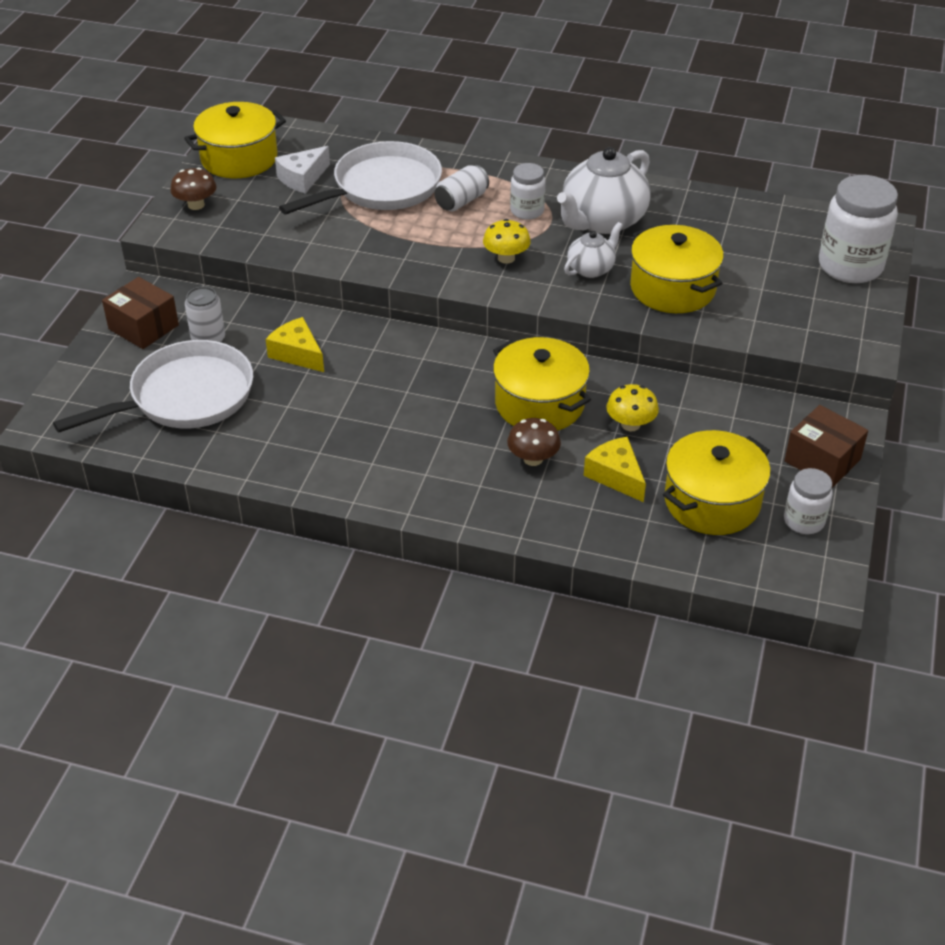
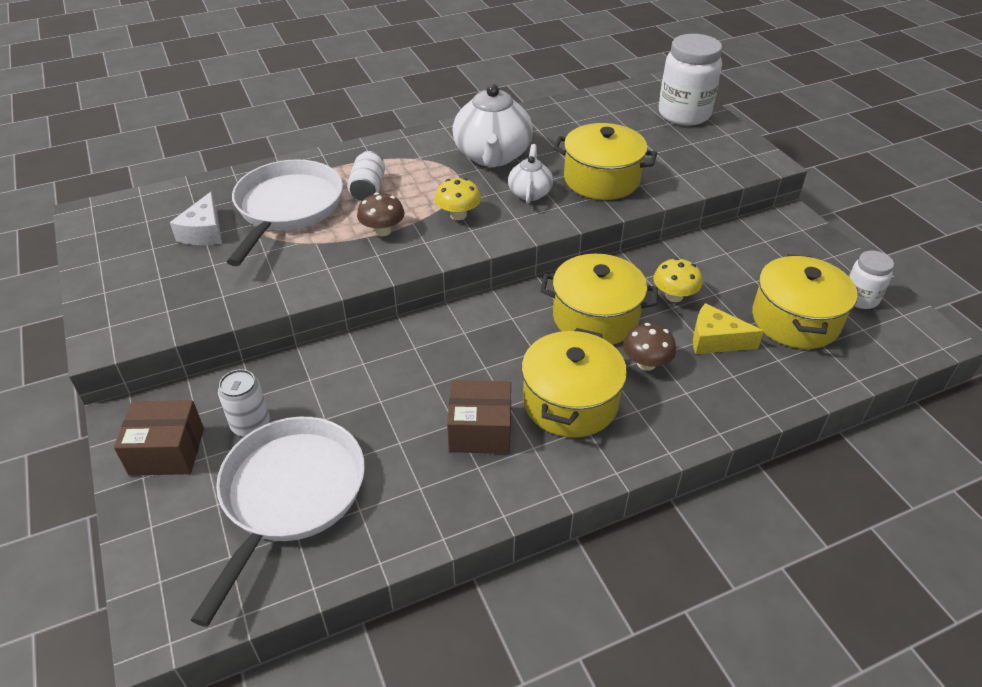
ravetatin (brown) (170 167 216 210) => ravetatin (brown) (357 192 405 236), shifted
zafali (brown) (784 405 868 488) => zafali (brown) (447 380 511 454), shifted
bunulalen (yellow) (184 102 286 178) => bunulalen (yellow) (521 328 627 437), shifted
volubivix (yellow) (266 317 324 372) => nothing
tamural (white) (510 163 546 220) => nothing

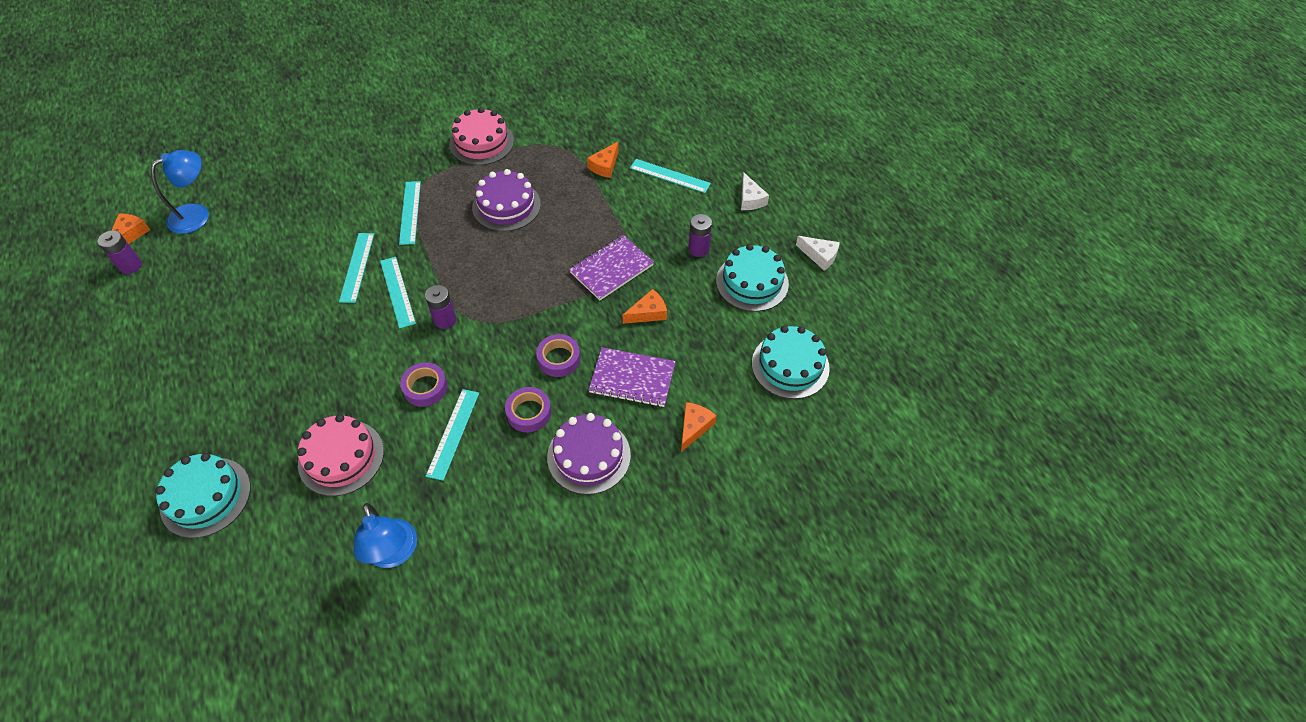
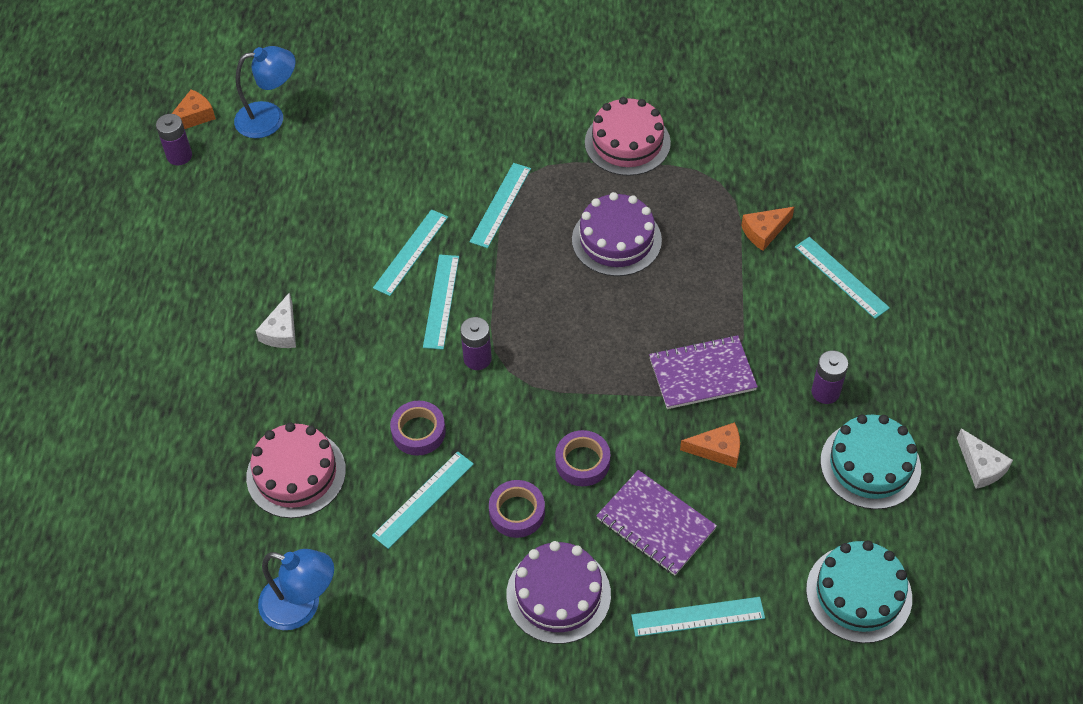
volubivix (white) (741 172 769 210) => volubivix (white) (256 292 296 348), shifted
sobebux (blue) (354 503 417 568) => sobebux (blue) (258 549 334 630), 75 degrees counterclockwise
volubivix (orange) (681 402 717 452) => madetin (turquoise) (631 597 765 637)
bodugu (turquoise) (155 453 251 538) => nothing

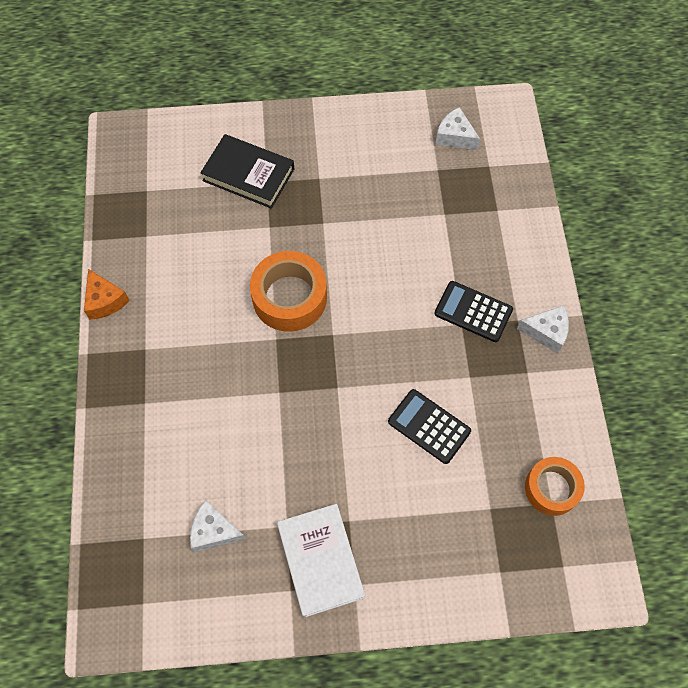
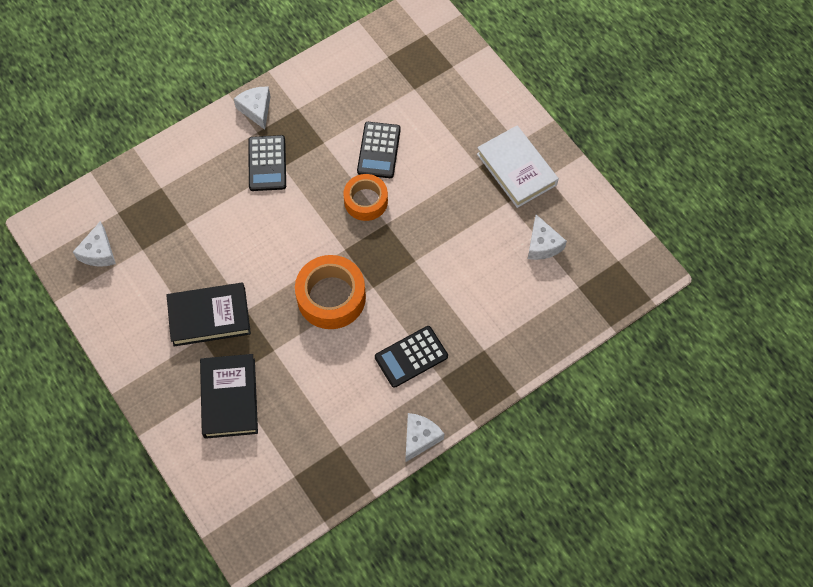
nothing => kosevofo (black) (166 283 251 346)
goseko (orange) (525 457 585 516) => goseko (orange) (343 174 388 221), shifted
nothing => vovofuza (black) (375 326 448 388)
volubivix (orange) (84 269 130 320) => volubivix (white) (406 413 444 462)
kosevofo (white) (277 504 365 618) => kosevofo (white) (477 126 559 208), 75 degrees counterclockwise

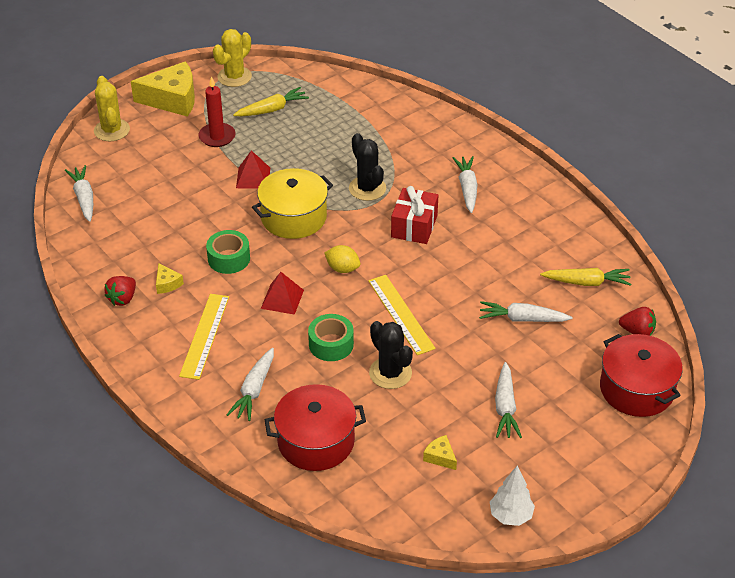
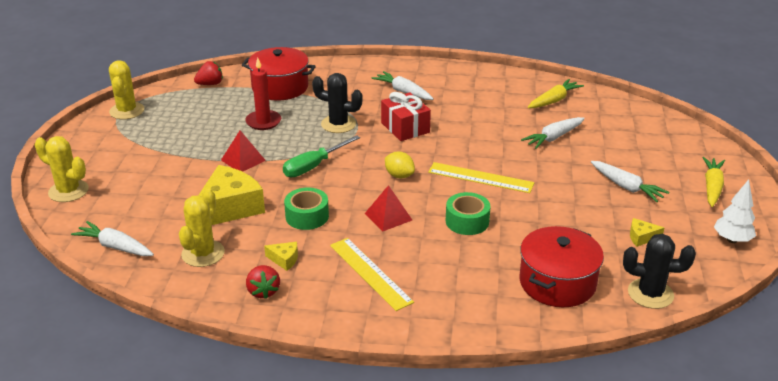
nothing => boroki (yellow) (179 189 225 267)
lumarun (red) (619 307 656 336) => lumarun (red) (194 61 223 85), shifted
volubivix (yellow) (131 61 195 117) => volubivix (yellow) (198 165 265 225), shifted
bunulalen (red) (600 334 683 417) => bunulalen (red) (242 47 316 101), shifted
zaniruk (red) (199 76 236 147) => zaniruk (red) (245 58 281 130), shifted
bunulalen (yellow) (252 168 333 239) => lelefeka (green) (283 135 360 178)
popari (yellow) (325 245 360 273) => popari (yellow) (385 152 415 178), 60 degrees clockwise
boroki (black) (369 321 413 389) => boroki (black) (623 234 696 309), shifted
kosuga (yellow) (233 87 309 116) => kosuga (yellow) (702 157 725 207), shifted
kosuga (white) (227 348 274 421) => nothing

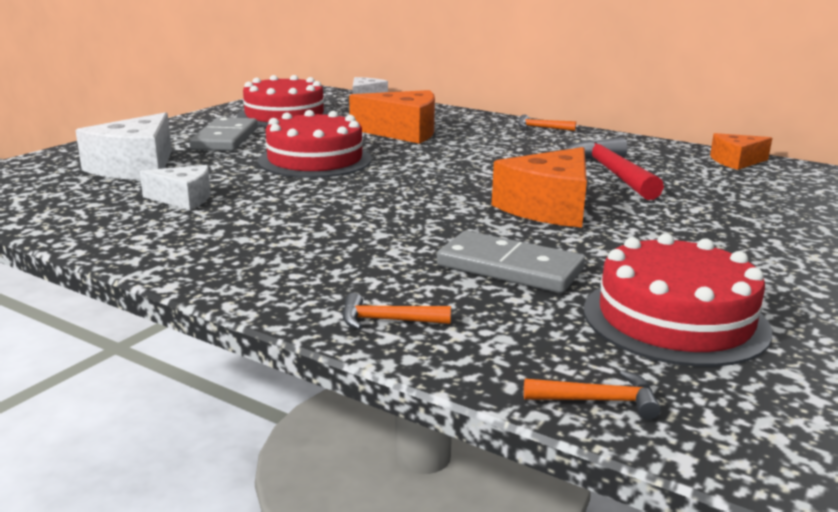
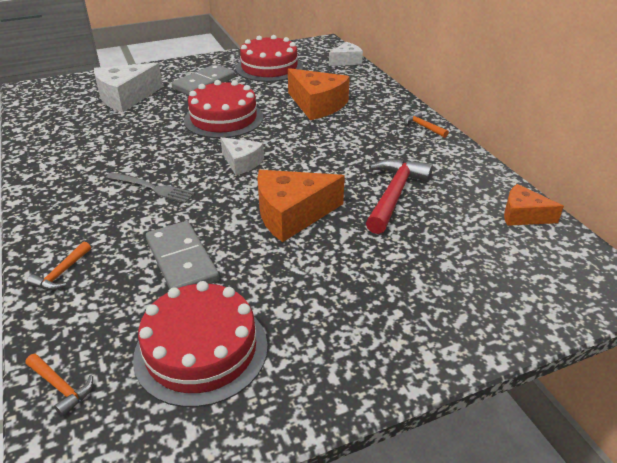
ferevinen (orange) (343 293 451 330) => ferevinen (orange) (27 242 91 290), 105 degrees counterclockwise
nothing => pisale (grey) (106 172 195 203)
volubivix (white) (140 165 211 210) => volubivix (white) (220 137 264 175), shifted

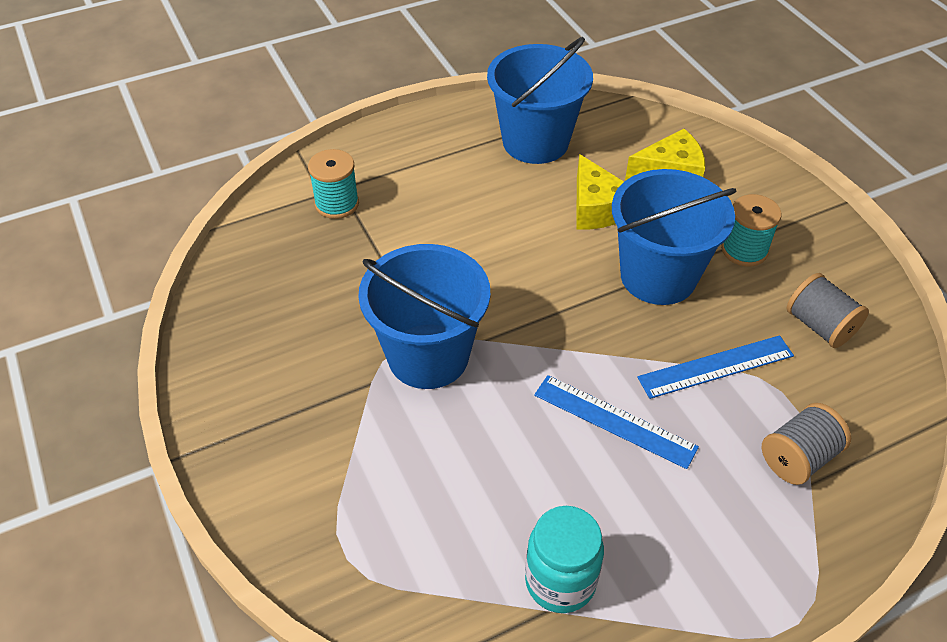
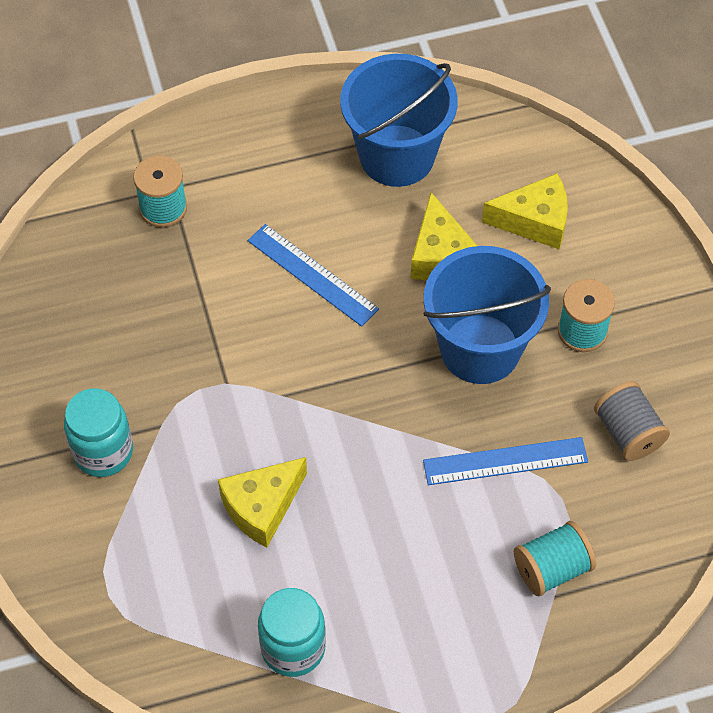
nothing => tamural (turquoise) (64 388 133 477)
nothing => volubivix (yellow) (218 457 307 548)
madetin (blue) (534 375 699 469) => madetin (blue) (248 224 379 327), shifted
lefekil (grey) (762 403 851 485) => lefekil (turquoise) (514 521 596 596)
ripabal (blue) (358 244 490 389) => nothing

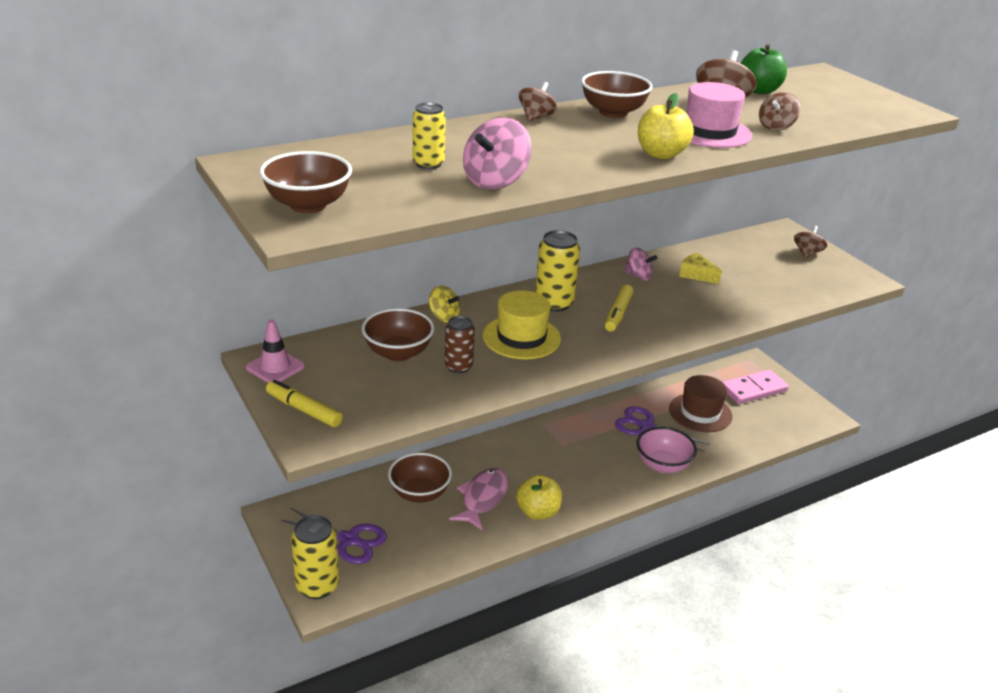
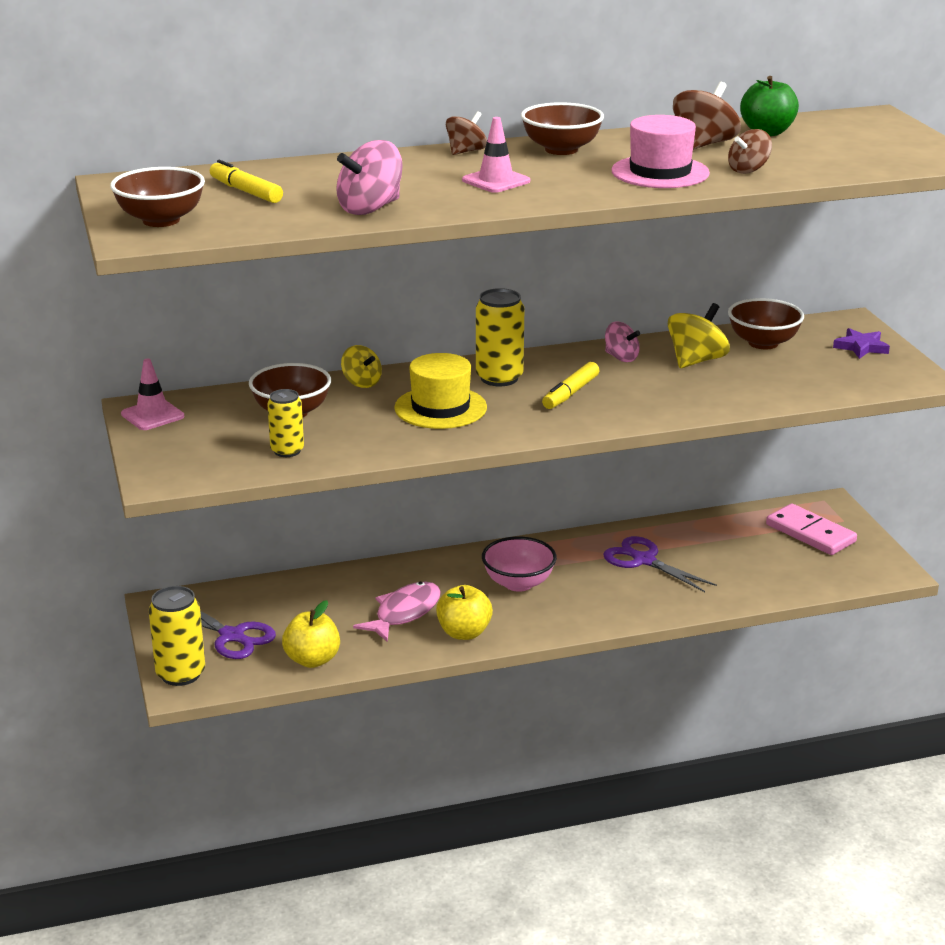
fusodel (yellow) (266 380 343 427) => fusodel (yellow) (210 160 283 203), shifted
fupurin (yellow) (413 102 446 169) => fupurin (yellow) (267 389 304 457), shifted
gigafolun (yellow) (638 93 694 159) => gigafolun (yellow) (282 600 340 668), shifted
nothing => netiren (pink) (462 117 530 193)
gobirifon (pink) (637 427 697 473) => gobirifon (pink) (482 537 557 592), shifted
volubivix (yellow) (679 253 722 284) => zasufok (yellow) (668 303 730 368)
gobirifon (brown) (388 453 452 503) => gobirifon (brown) (728 298 804 349), shifted
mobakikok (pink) (722 370 789 404) => mobakikok (pink) (766 504 857 555), 60 degrees clockwise
zasufok (brown) (794 225 827 258) => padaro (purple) (833 328 890 359)
fupurin (brown) (445 316 475 373) => nothing
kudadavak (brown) (669 375 732 432) => nothing

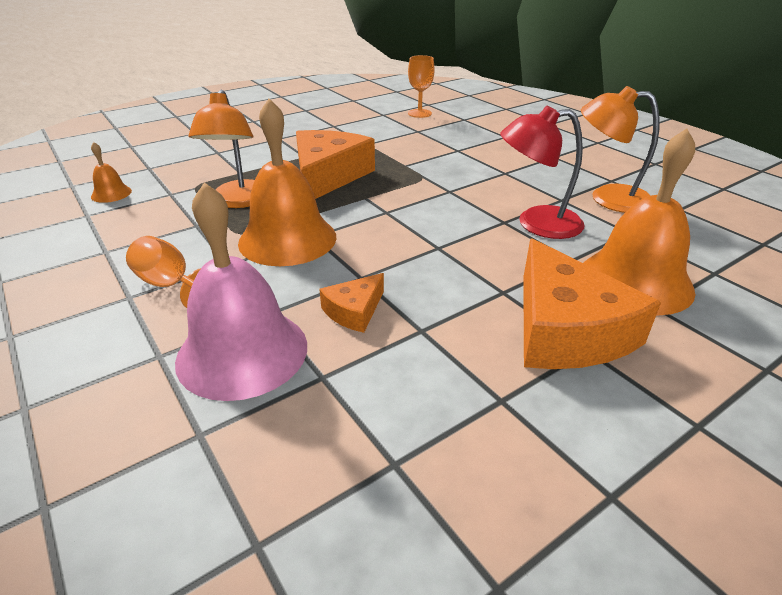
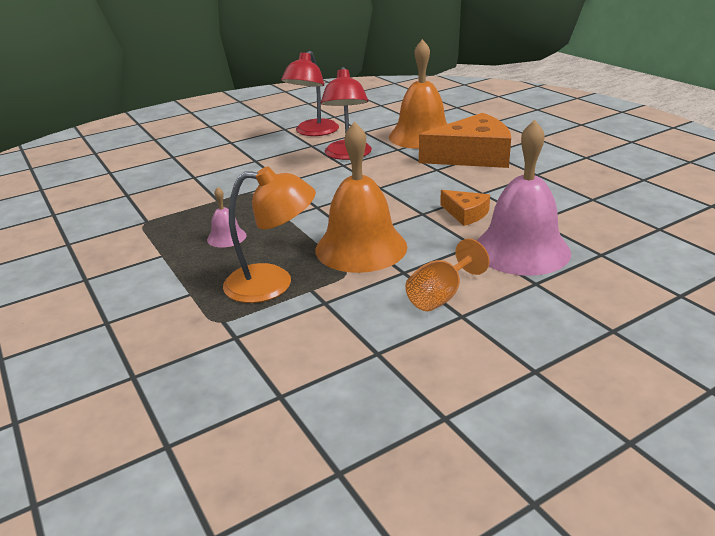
volubivix (orange) (296 130 375 199) => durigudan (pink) (207 187 247 248)
sobebux (orange) (581 86 659 213) => sobebux (red) (281 51 339 136)
durigudan (orange) (91 142 132 203) => nothing
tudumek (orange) (408 55 434 118) => nothing

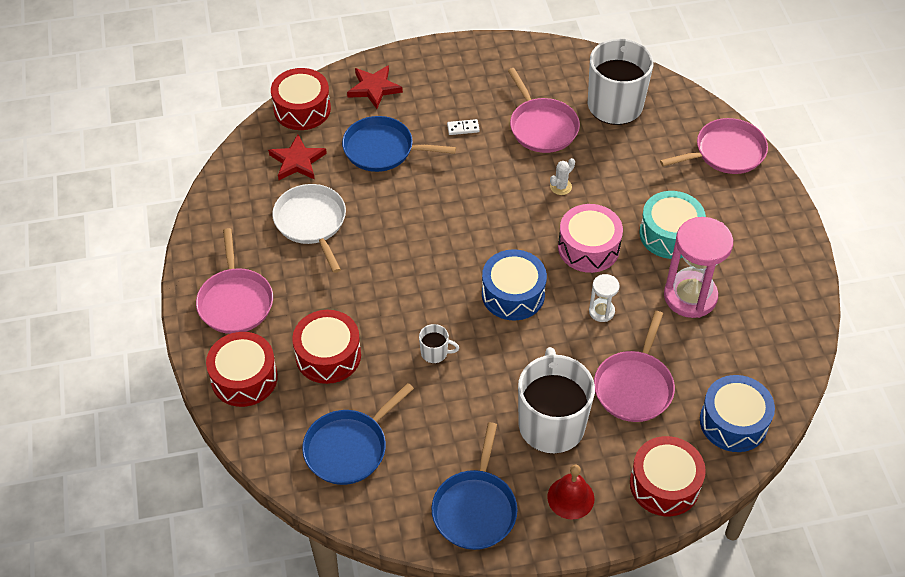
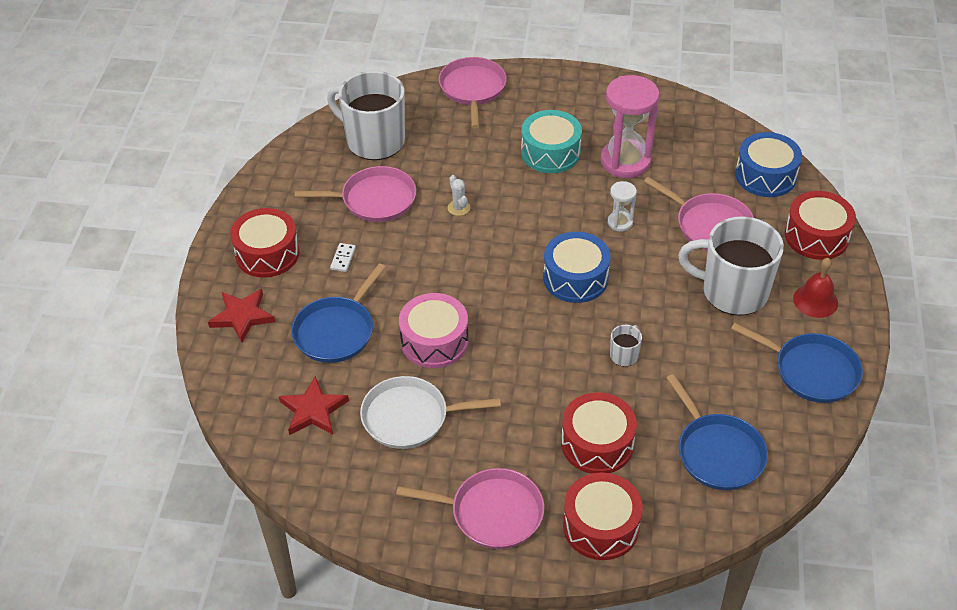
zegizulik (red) (271 68 331 130) => zegizulik (red) (230 208 299 278), shifted
zegizulik (pink) (558 204 623 273) => zegizulik (pink) (399 293 468 368), shifted

